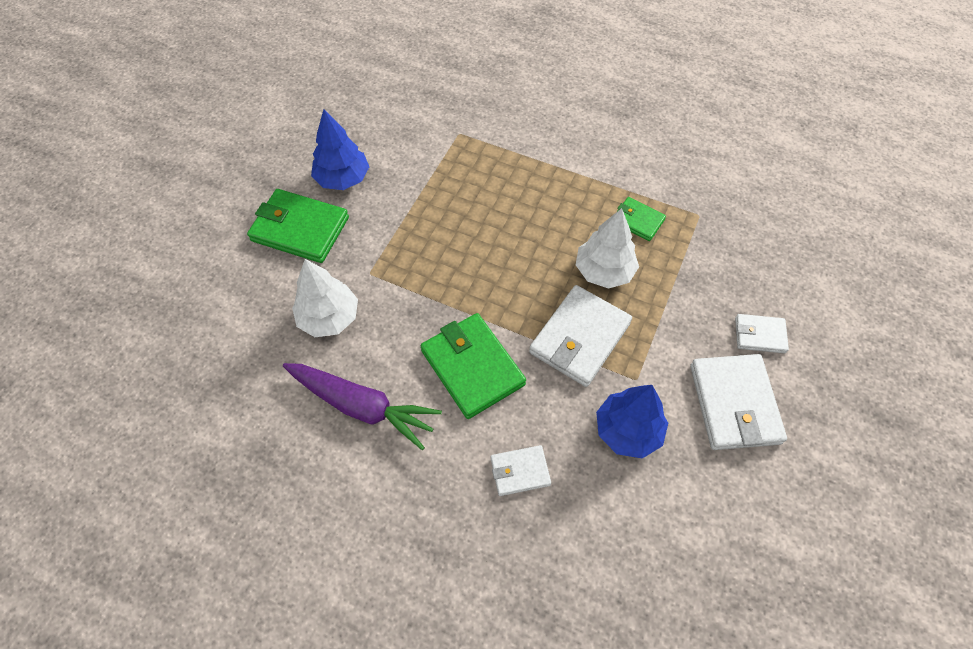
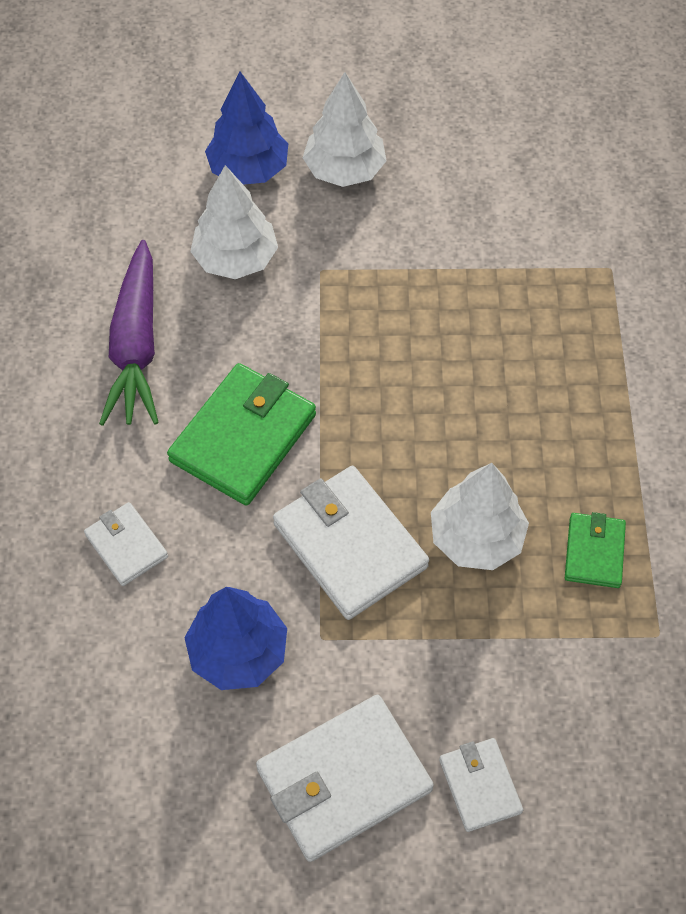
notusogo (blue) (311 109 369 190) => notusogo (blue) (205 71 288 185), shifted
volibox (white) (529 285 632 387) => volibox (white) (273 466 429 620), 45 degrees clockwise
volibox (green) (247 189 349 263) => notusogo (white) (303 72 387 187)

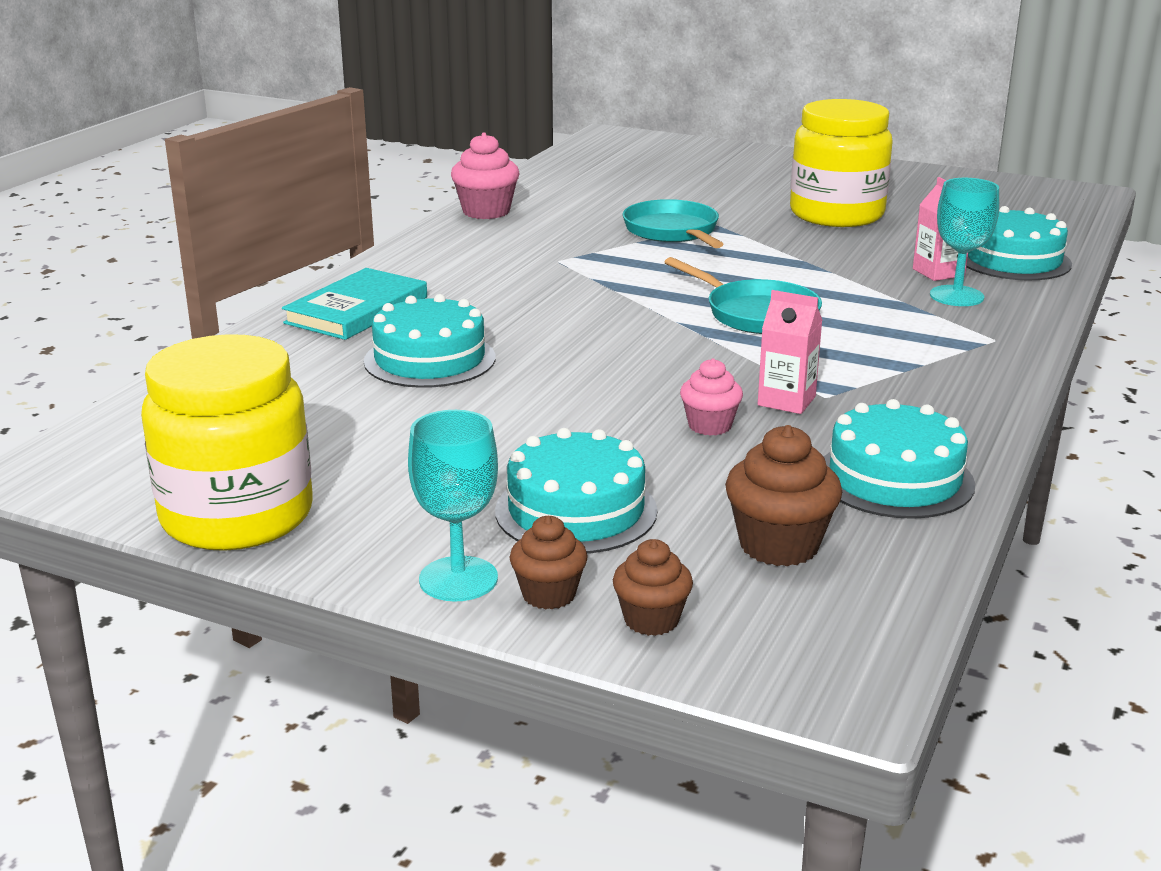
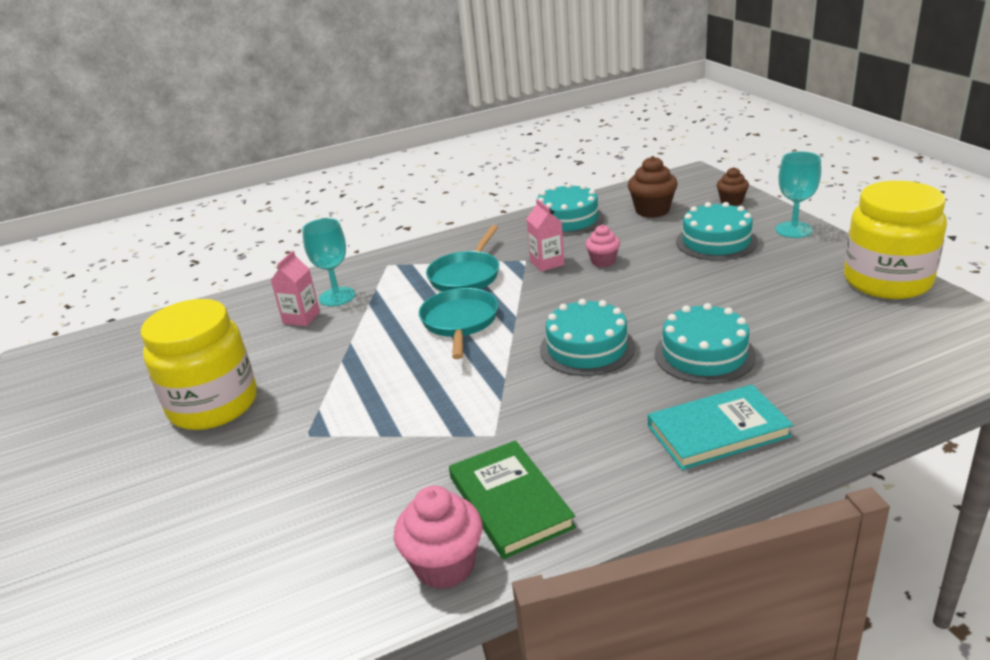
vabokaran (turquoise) (622 199 723 248) => vabokaran (turquoise) (426 225 499 291), shifted
nothing => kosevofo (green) (449 440 576 559)
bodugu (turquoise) (966 206 1072 280) => bodugu (turquoise) (540 299 635 376), shifted
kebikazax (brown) (510 516 588 610) => nothing

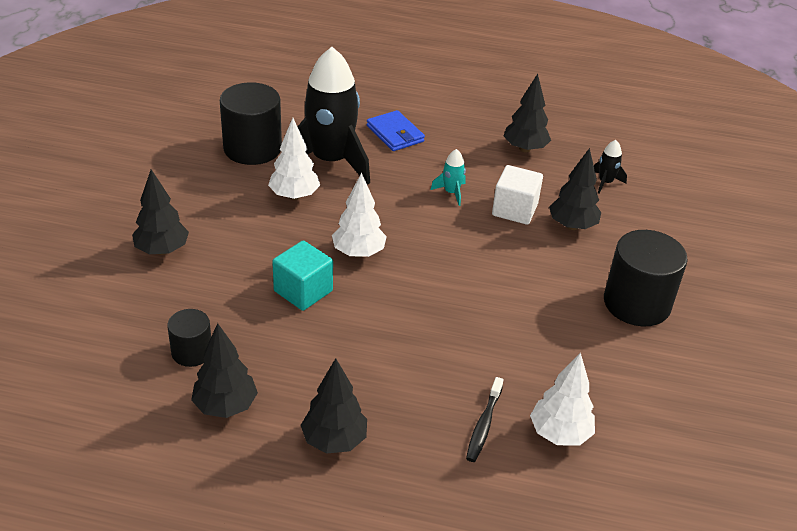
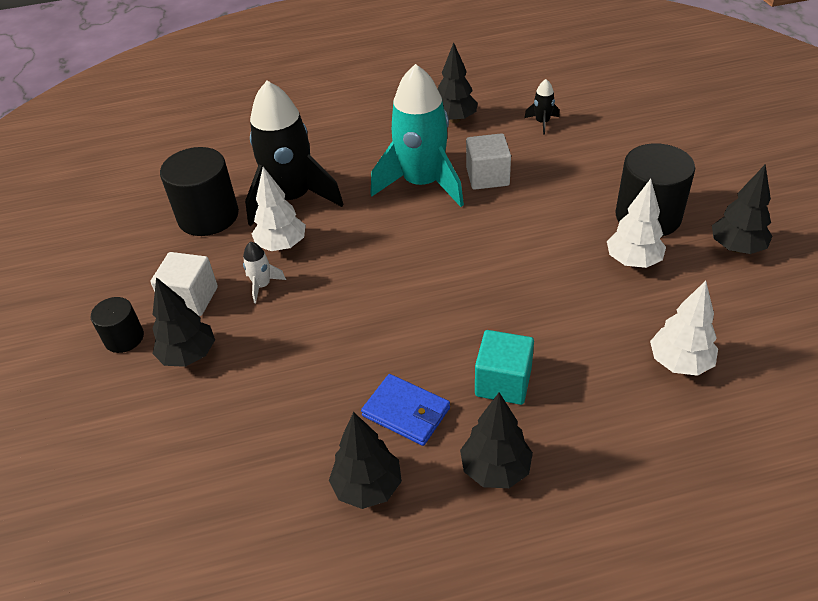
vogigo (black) (167 309 211 367) => vogigo (black) (90 297 144 353), shifted
nothing => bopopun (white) (151 252 218 316)
nothing => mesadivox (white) (243 242 286 303)
volibox (blue) (367 110 425 151) => volibox (blue) (361 374 450 446), shifted
mesadivox (turquoise) (431 149 466 206) => mesadivox (turquoise) (370 64 464 207), x2.48
bopopun (turquoise) (272 240 333 311) => bopopun (turquoise) (475 330 534 405), shifted
notusogo (white) (332 173 387 257) => notusogo (white) (607 179 666 268), shifted
notusogo (black) (549 148 601 230) => notusogo (black) (712 164 772 254), shifted
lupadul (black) (466 377 503 462) => nothing

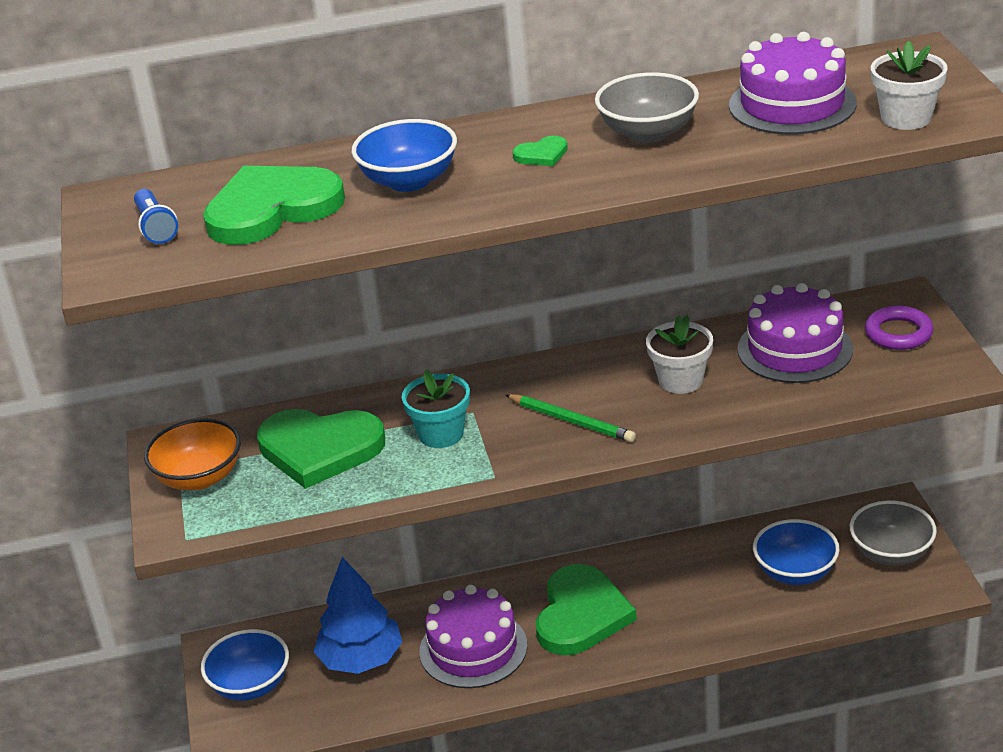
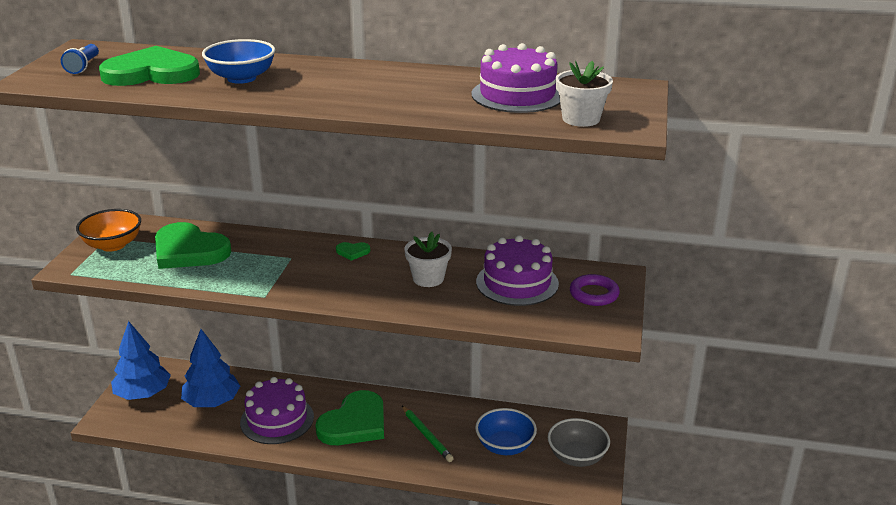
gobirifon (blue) (201 629 289 701) => notusogo (blue) (111 321 171 400)
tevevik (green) (513 136 568 166) => tevevik (green) (336 242 370 261), shifted
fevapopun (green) (505 394 636 442) => fevapopun (green) (402 406 454 462), shifted
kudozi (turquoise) (402 369 470 448) => nothing
gobirifon (grey) (595 72 699 143) => nothing

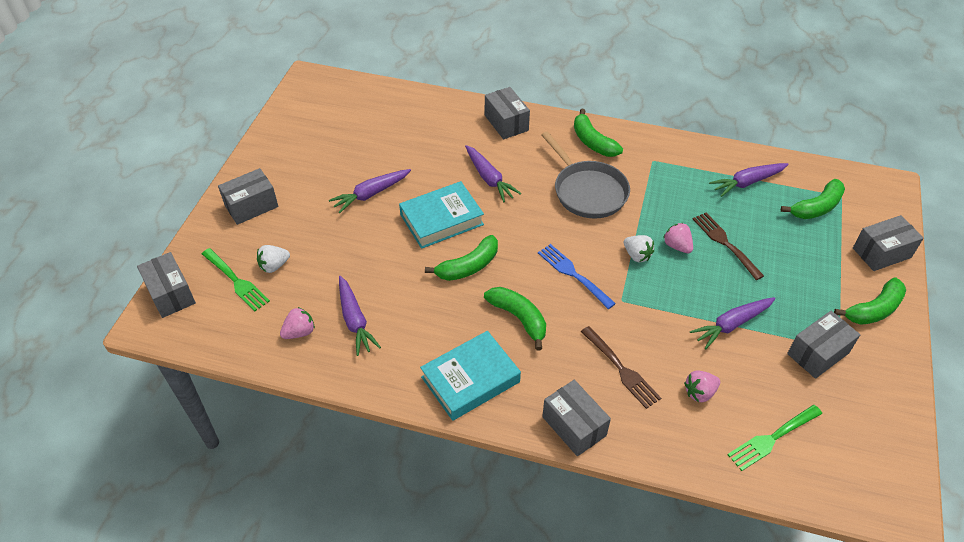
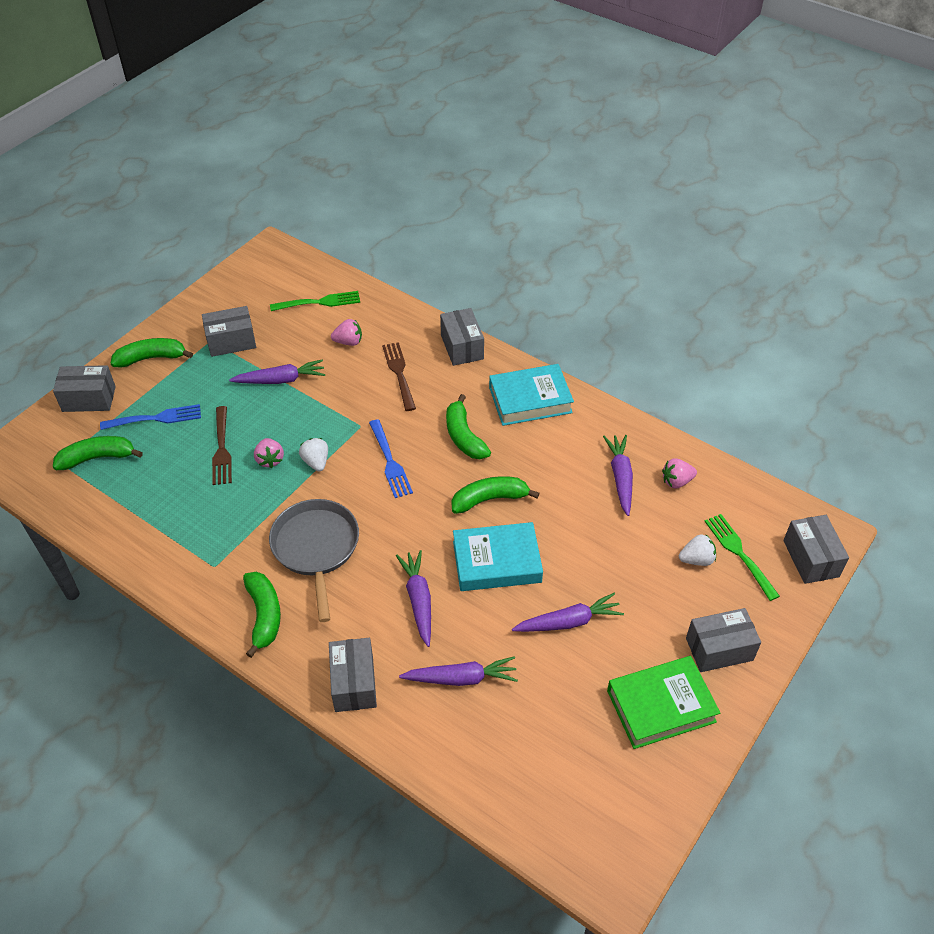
nothing => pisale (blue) (100 404 201 430)
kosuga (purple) (709 163 789 197) => kosuga (purple) (399 656 518 686), shifted
nothing => kosevofo (green) (607 656 720 749)

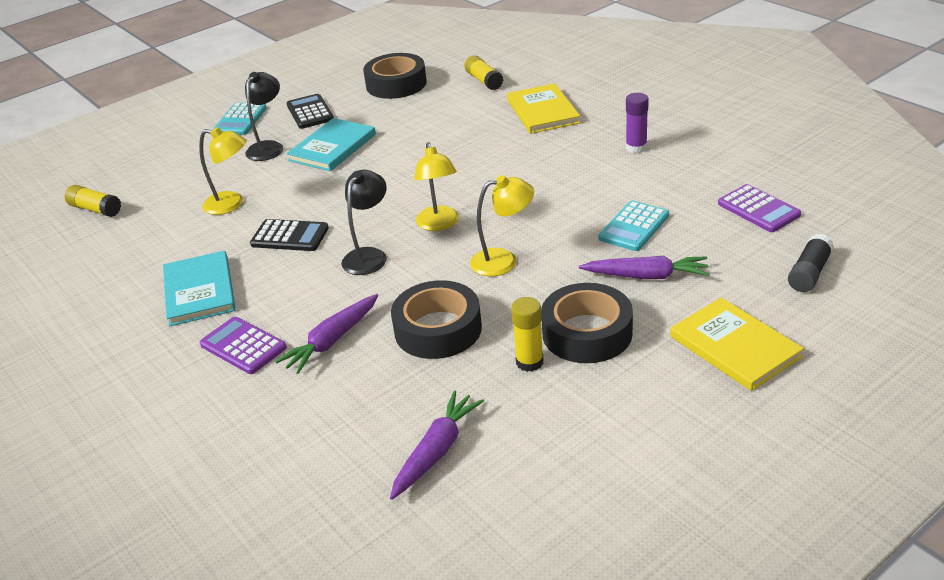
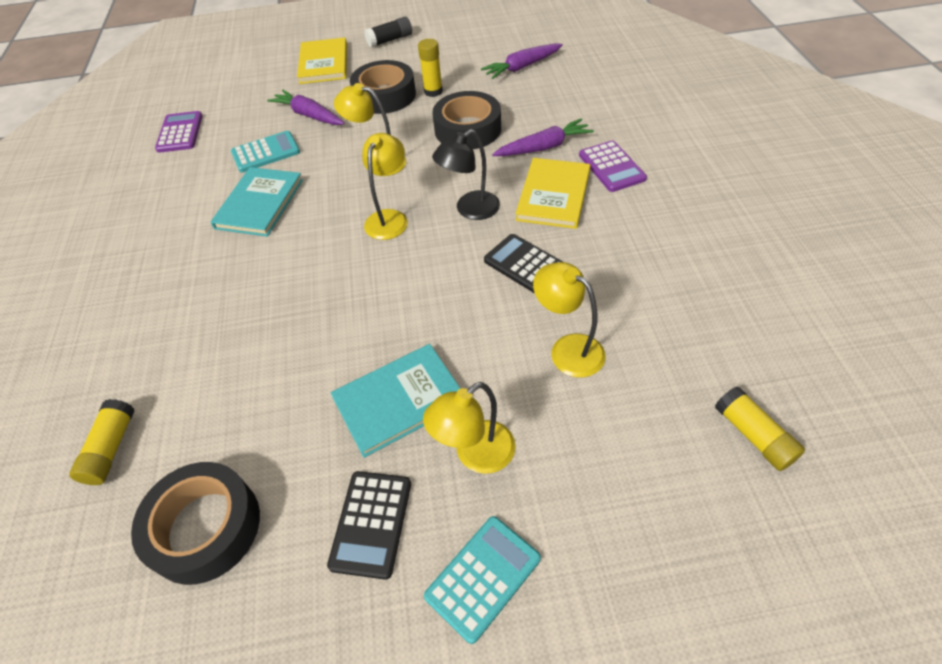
kosevofo (turquoise) (163 251 236 326) => kosevofo (turquoise) (211 167 303 237), shifted
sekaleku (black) (788 234 834 292) => sekaleku (black) (364 17 412 48), shifted
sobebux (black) (245 72 283 161) => sobebux (yellow) (423 382 516 474)
kosevofo (yellow) (507 83 580 134) => kosevofo (yellow) (515 158 590 229), shifted
sekaleku (purple) (626 93 649 153) => nothing

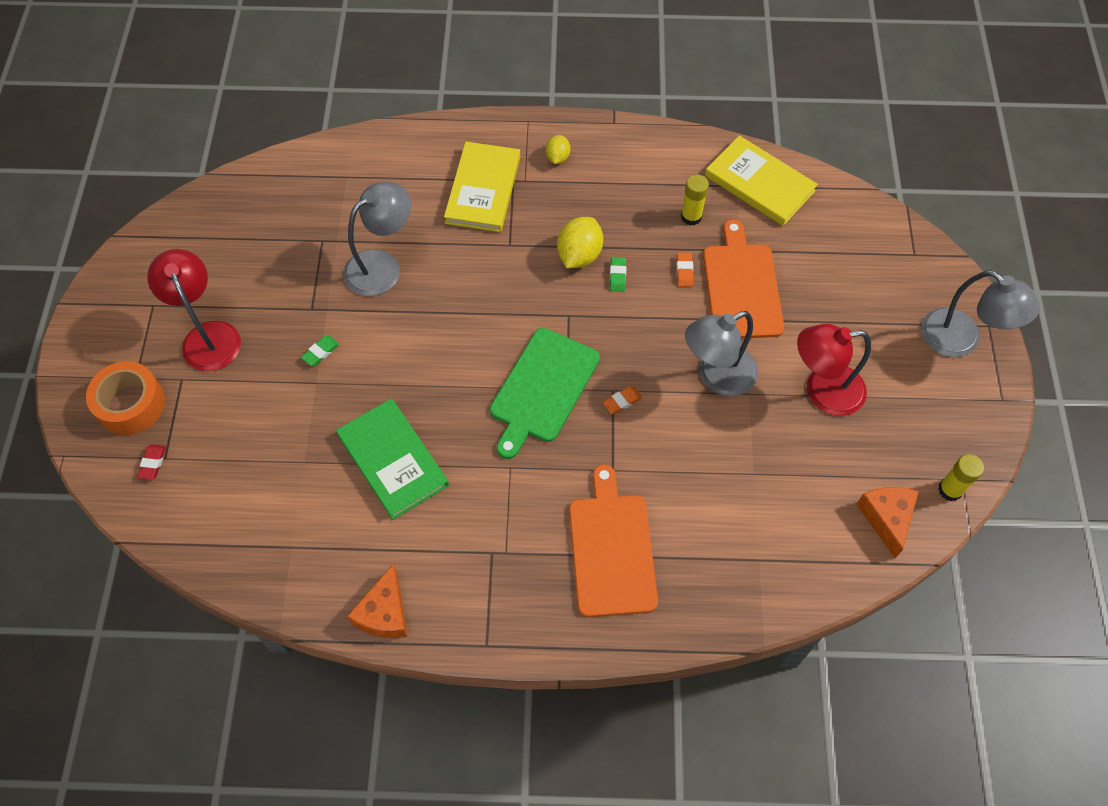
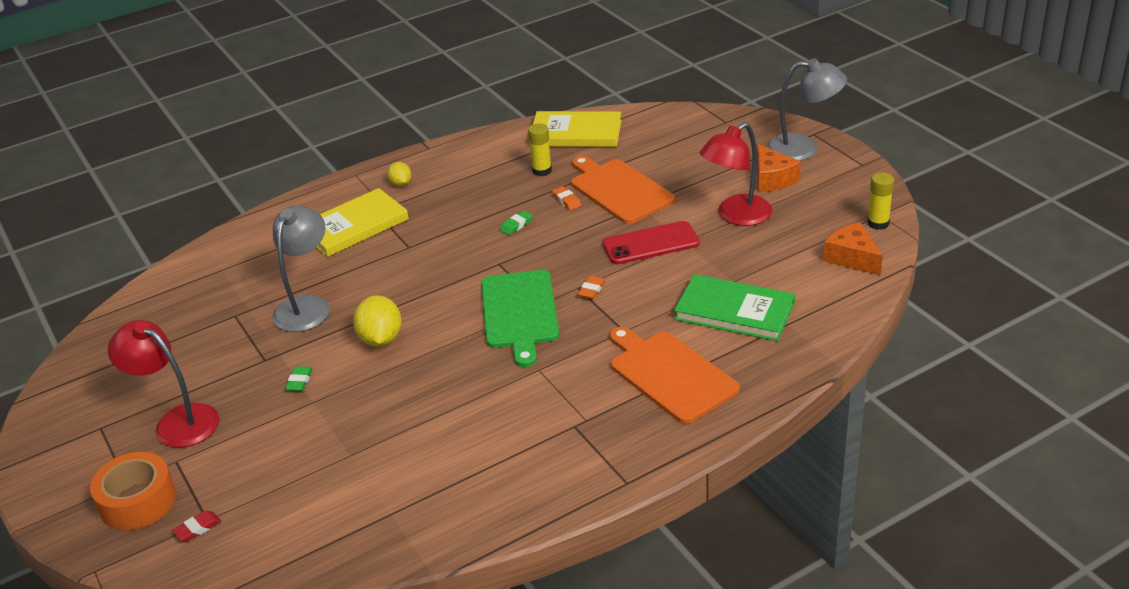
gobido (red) (137 444 166 480) => gobido (red) (172 510 221 542), 75 degrees clockwise
kosevofo (yellow) (444 142 520 232) => kosevofo (yellow) (317 188 409 257), 75 degrees clockwise
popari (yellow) (557 217 603 268) => popari (yellow) (353 295 402 347), shifted
gobido (green) (610 257 626 292) => gobido (green) (500 210 533 235), 75 degrees clockwise
sobebux (grey) (685 311 758 396) => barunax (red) (602 221 700 264)
kosevofo (green) (336 399 449 520) => kosevofo (green) (674 274 795 341), shifted
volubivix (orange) (347 564 407 638) => volubivix (orange) (757 144 801 192), shifted

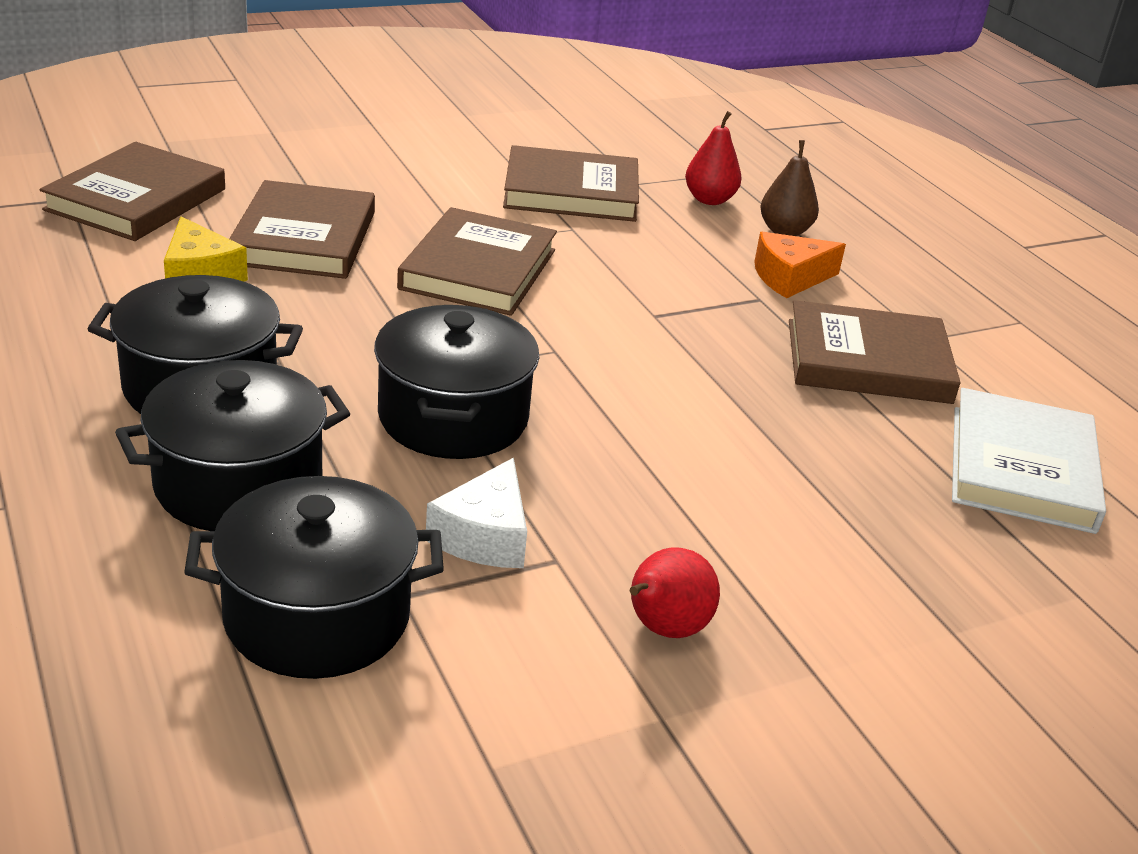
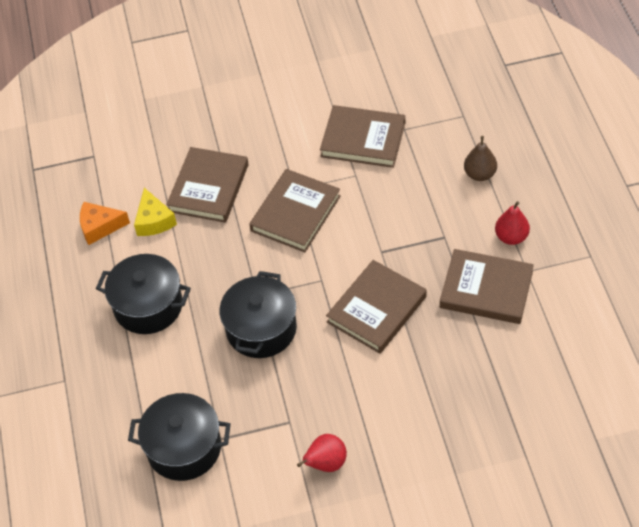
volubivix (orange) (754 232 846 298) => volubivix (orange) (80 202 130 245), shifted
kosevofo (brown) (40 142 225 241) => kosevofo (brown) (326 260 427 354), shifted
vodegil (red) (685 111 742 205) => vodegil (red) (495 201 530 245), shifted
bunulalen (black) (115 360 350 531) => nothing
volubivix (white) (426 458 527 568) => nothing
kosevofo (white) (952 388 1106 534) => nothing

